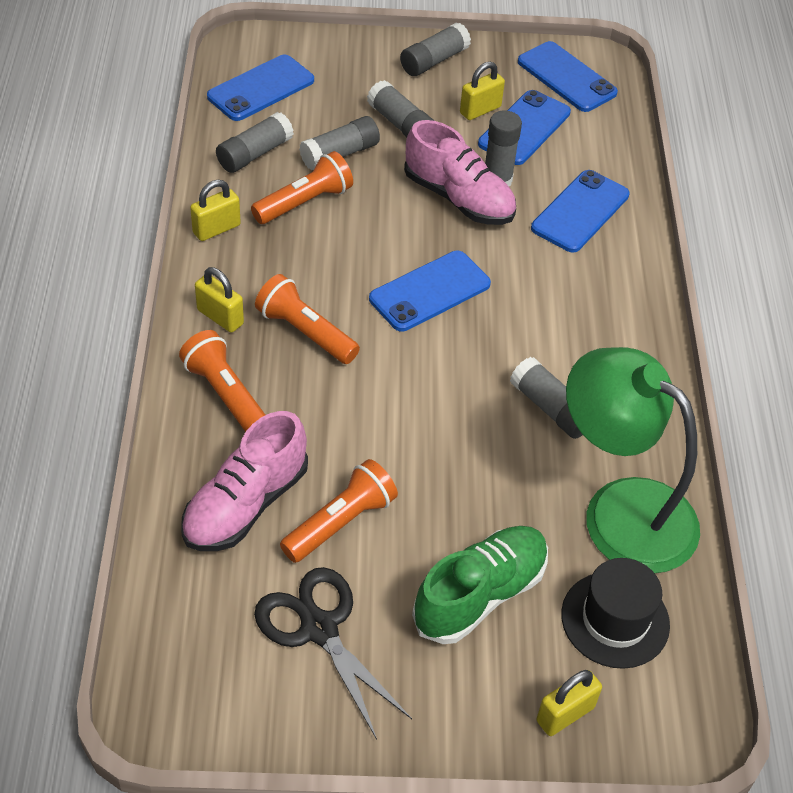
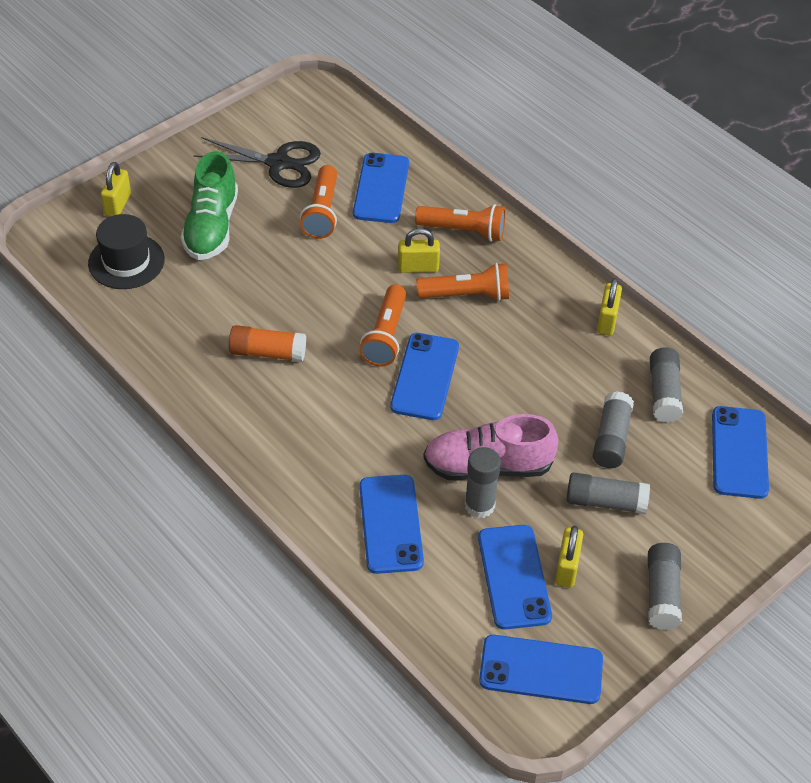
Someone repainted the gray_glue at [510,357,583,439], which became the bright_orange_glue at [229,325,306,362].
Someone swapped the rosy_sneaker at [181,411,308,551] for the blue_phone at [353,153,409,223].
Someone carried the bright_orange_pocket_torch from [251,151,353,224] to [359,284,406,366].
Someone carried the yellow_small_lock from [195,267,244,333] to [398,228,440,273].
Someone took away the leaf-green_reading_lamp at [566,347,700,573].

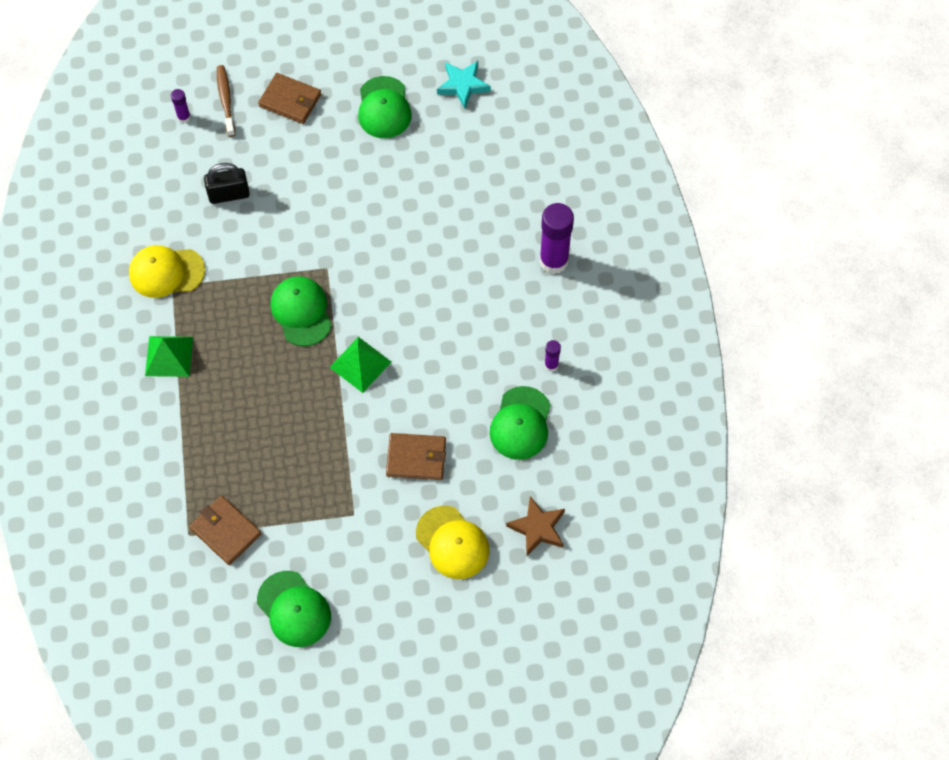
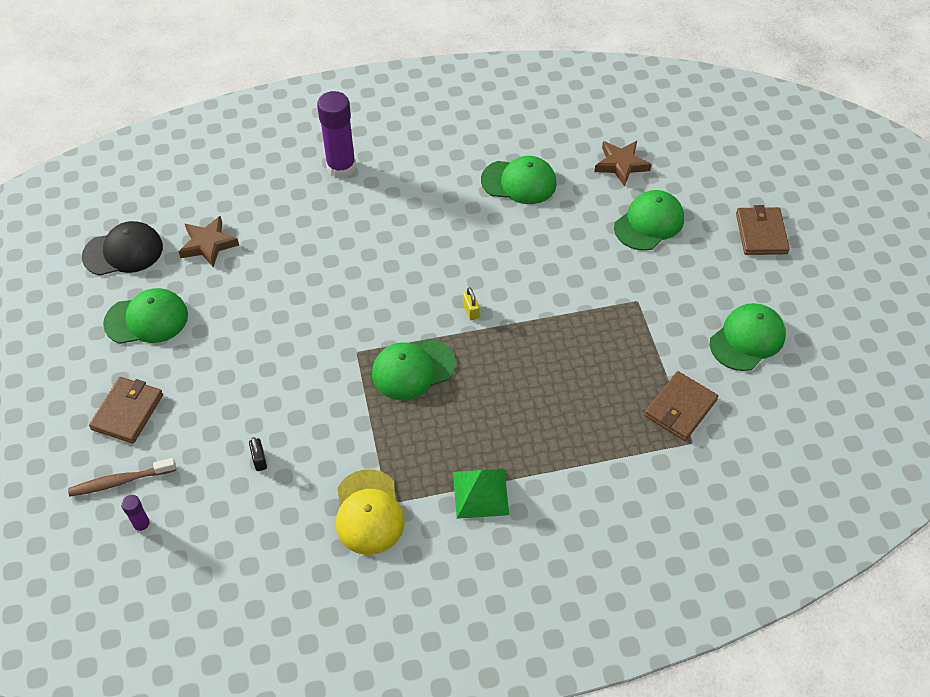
Someone swapped the aqua_star_shape at [437,61,491,108] for the jet-black_cap at [82,221,163,276].
Someone put down the dark_brown_star_shape at [178,216,239,268].
Someone scaled the jet-black_small_lock at [204,163,250,204] by 0.54.
Someone swapped the leaf-green_pyramid_shape at [329,337,391,393] for the yellow_small_lock at [463,287,480,320].
Someone repainted the yellow_cap at [416,506,489,579], which became the leaf-green_cap at [614,190,684,251].
Someone carried the dark_brown_billfold from [386,433,446,480] to [736,205,790,255].
Someone took away the royal_purple_glue at [544,340,561,372].

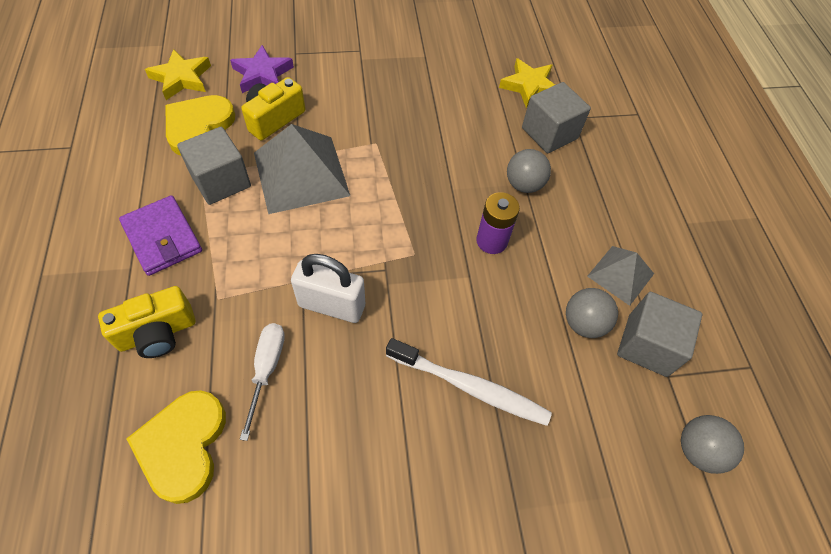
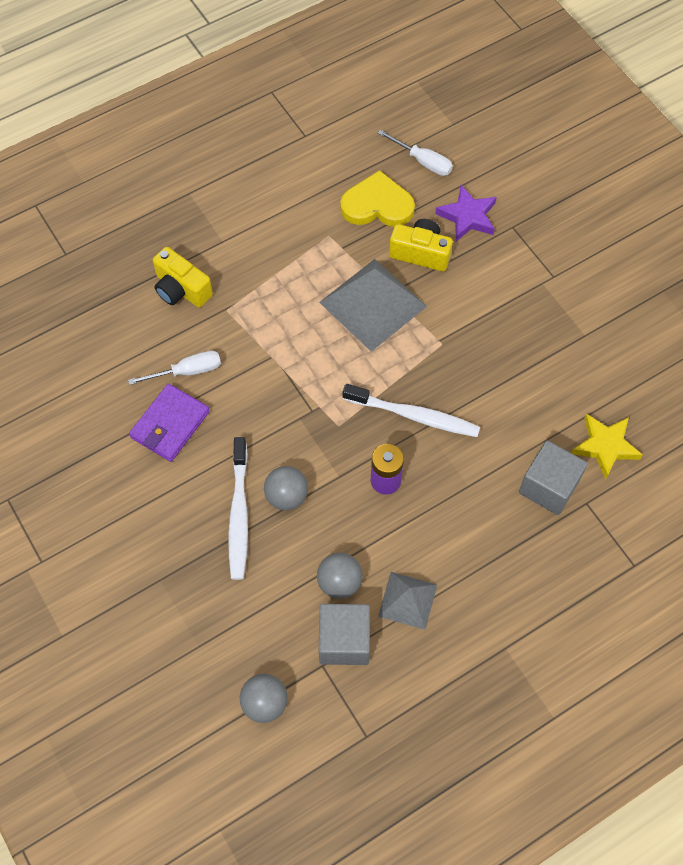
Someone carried the royal_purple_billfold from [119,195,202,276] to [129,384,210,462].
Someone carried the gray_ball from [507,149,551,193] to [264,466,308,510].
Someone put down the snow-white_toothbrush at [343,384,480,437].
Someone swapped the yellow_star_shape at [145,49,211,100] for the snow-white_flat_screwdriver at [378,130,453,176].
Someone took away the yellow_heart_shape at [126,390,226,504].
Someone took away the gray_block at [177,127,251,205].
Someone took away the snow-white_small_lock at [291,254,365,323].

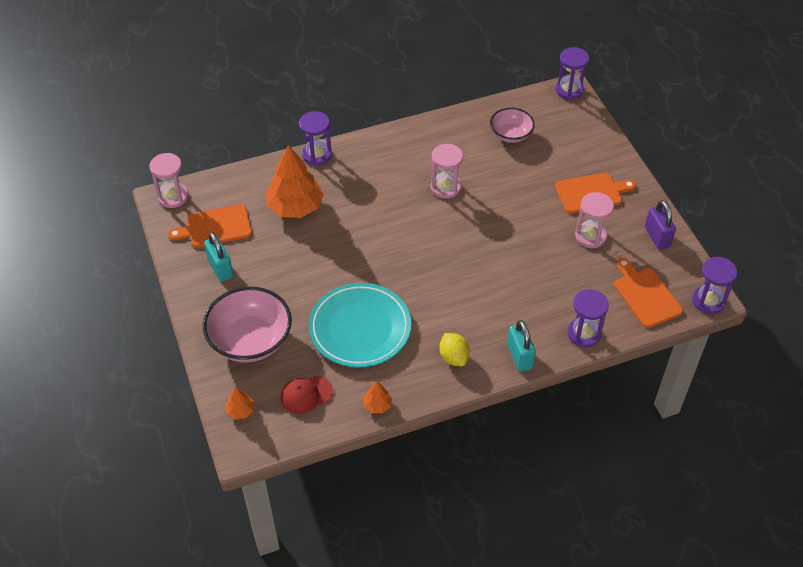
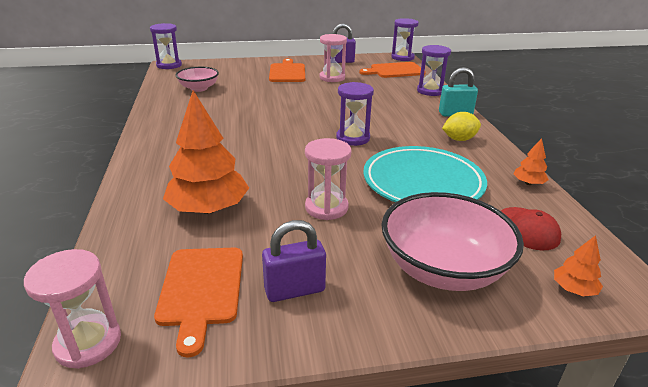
Someone repainted the aqua_small_lock at [204,232,233,282], which became the royal_purple_small_lock at [262,220,326,302].
Someone carried the rosy_hourglass from [431,144,463,199] to [305,138,351,220].
Someone carried the royal_purple_hourglass from [299,111,332,165] to [336,82,374,146].

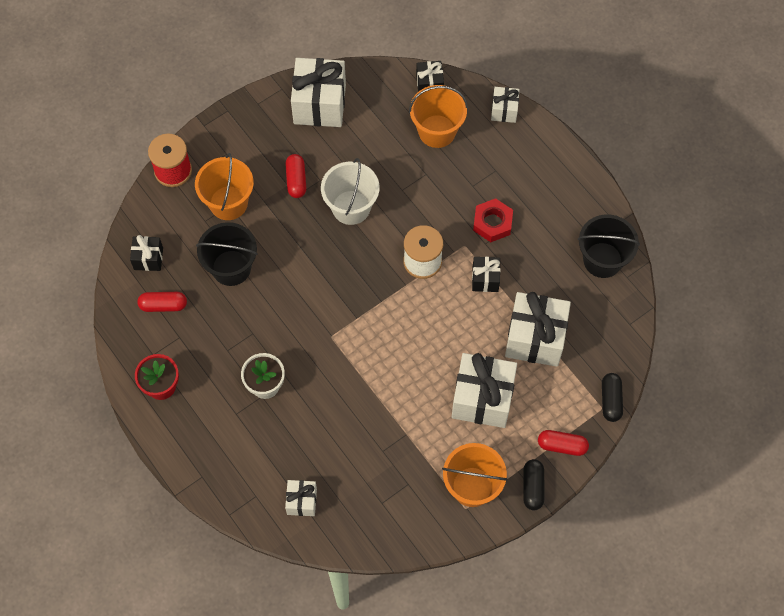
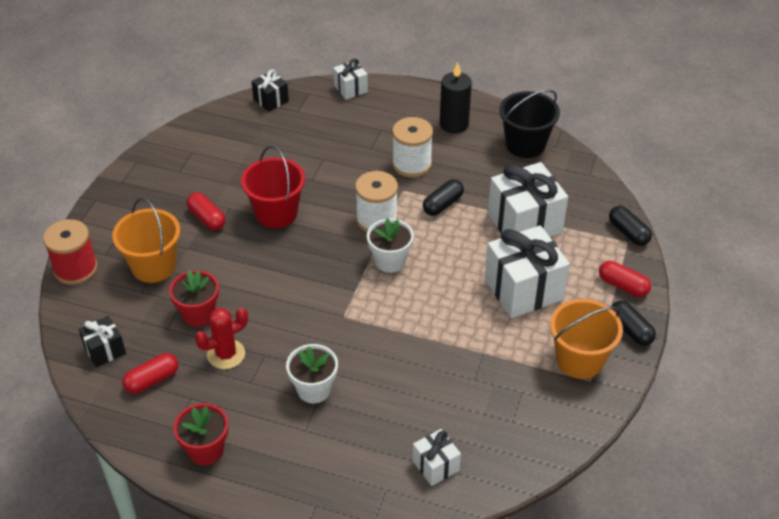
Someone swapped the jet-black_sand_bucket at [196,222,258,286] for the crimson_potted_plant at [169,270,219,327].
Someone put down the crimson_prickly_plant at [195,308,248,369].
Someone repainted the snow-white_sand_bucket at [321,158,379,225], which became the crimson_sand_bucket at [241,145,305,228].
Someone put down the snow-white_potted_plant at [367,218,414,273].
Someone swapped the crimson_hexagon_nut at [473,198,513,242] for the snow-white_spool at [392,117,433,177].
Someone swapped the jet-black_present at [472,257,501,292] for the jet-black_pill_shape at [423,179,464,216].
Someone put down the jet-black_pillar_candle at [440,62,472,134].
Someone rotated the crimson_pill_shape at [538,430,589,456] by 60 degrees clockwise.
Someone took away the snow-white_present at [291,58,346,127].
Someone took away the bright_orange_sand_bucket at [409,85,468,148].

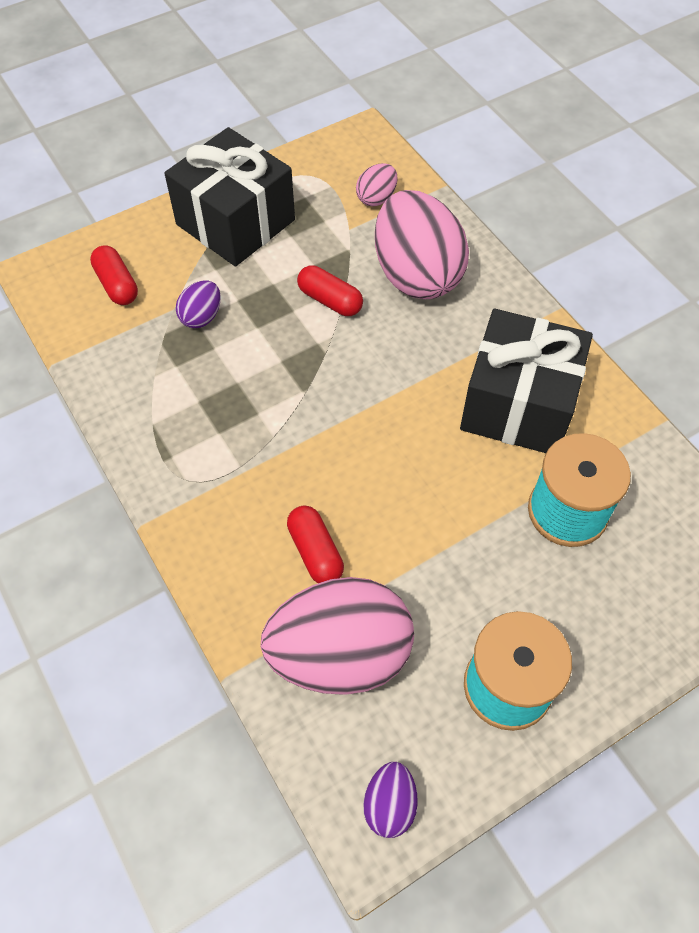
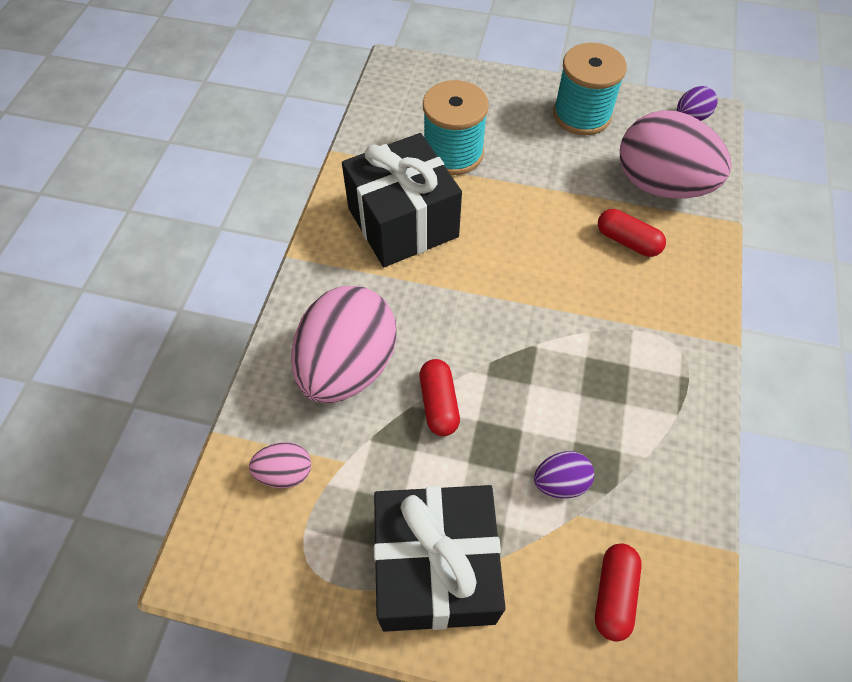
Someone rotated the crimson_pill_shape at [287,506,344,583] by 75 degrees counterclockwise.

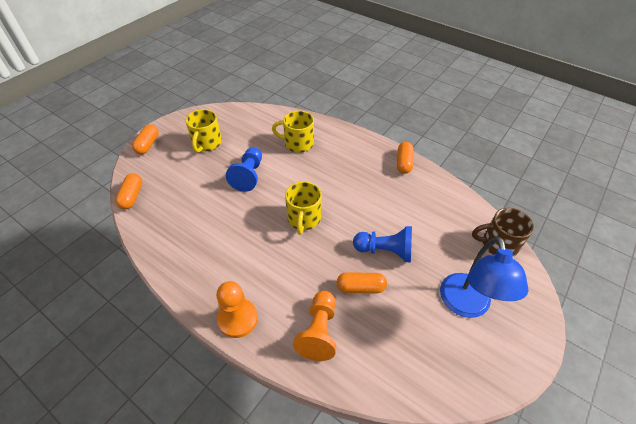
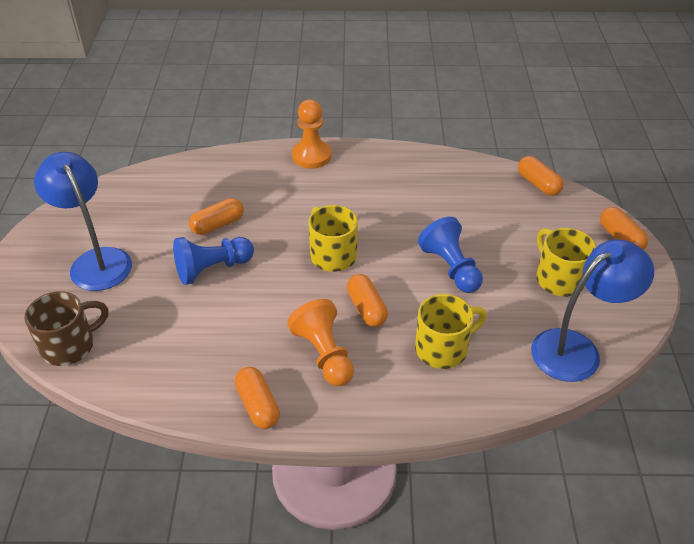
Someone carried the bright_orange_game_pawn from [293,291,336,361] to [287,299,354,386].
Someone put down the bright_orange_pill_shape at [347,274,388,327].
Someone put down the blue_reading_lamp at [531,239,654,382].

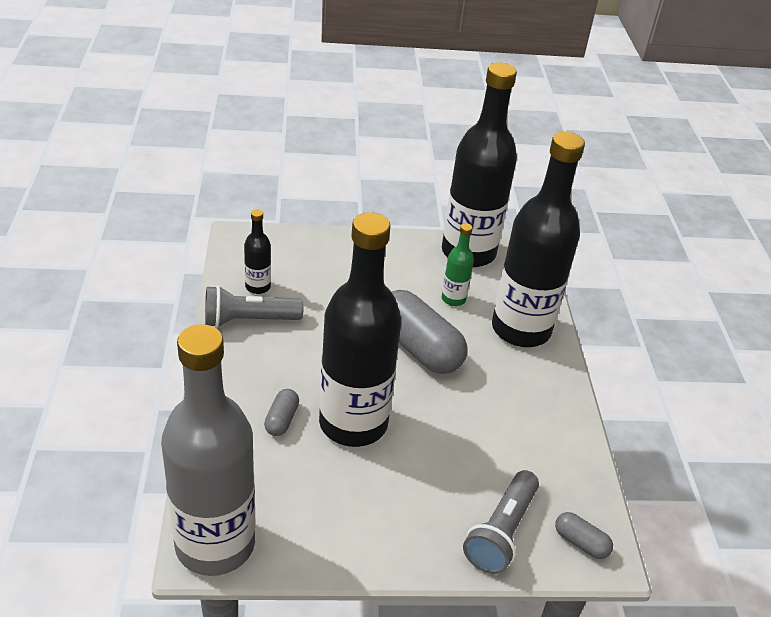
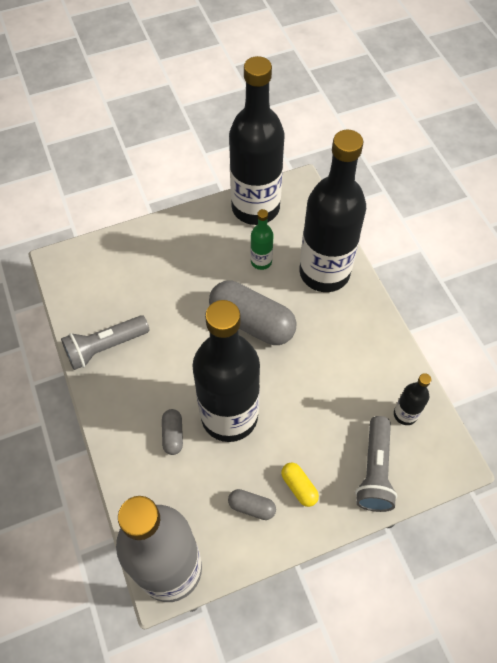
Someone carried the gray_pill_shape from [555,512,613,559] to [228,489,276,520].
Someone put down the yellow_pill_shape at [281,463,319,507].
Someone carried the jet-black_flask from [244,209,271,294] to [394,373,431,425].

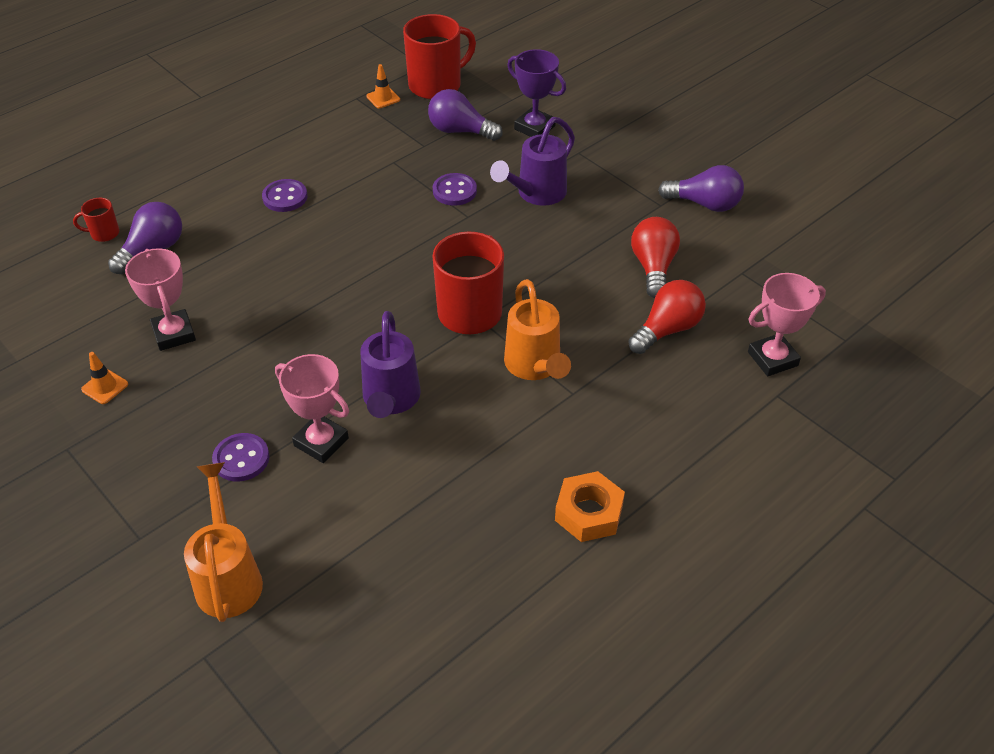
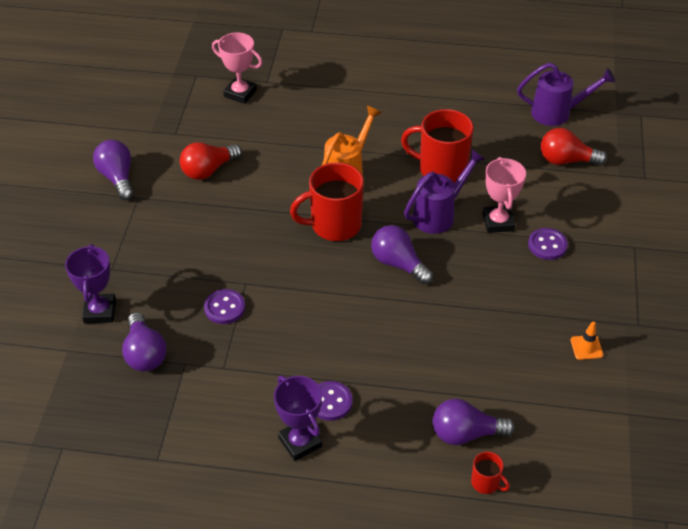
Someone put down the royal_purple_prize_cup at [274,376,322,461].
Someone put down the royal_purple_light_bulb at [371,225,433,285].
Someone carried the crimson_mug from [403,14,476,99] to [401,109,474,183].
Someone carried the royal_purple_watering_pot from [490,117,575,206] to [517,63,615,126].
Someone carried the crimson_light_bulb from [628,280,706,354] to [541,128,607,166].
Someone took away the rosy_prize_cup at [125,248,196,351].
Someone took away the bright_orange_watering_pot at [184,462,263,622].
Someone took away the bright_orange_road_cone at [366,64,400,108].
Someone took away the bright_orange_hexagon_nut at [555,471,625,542].

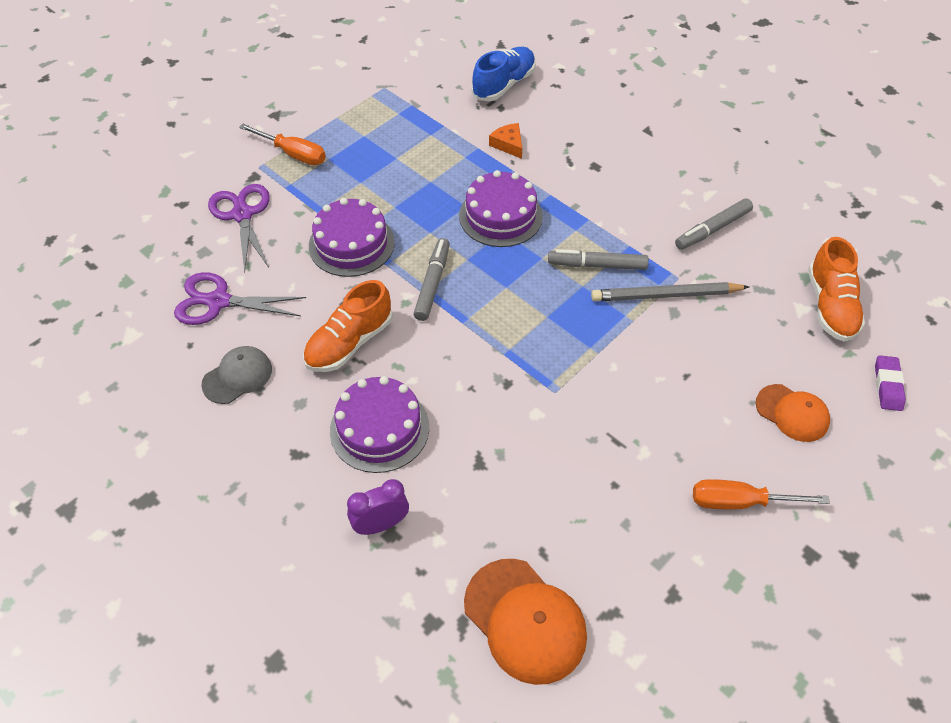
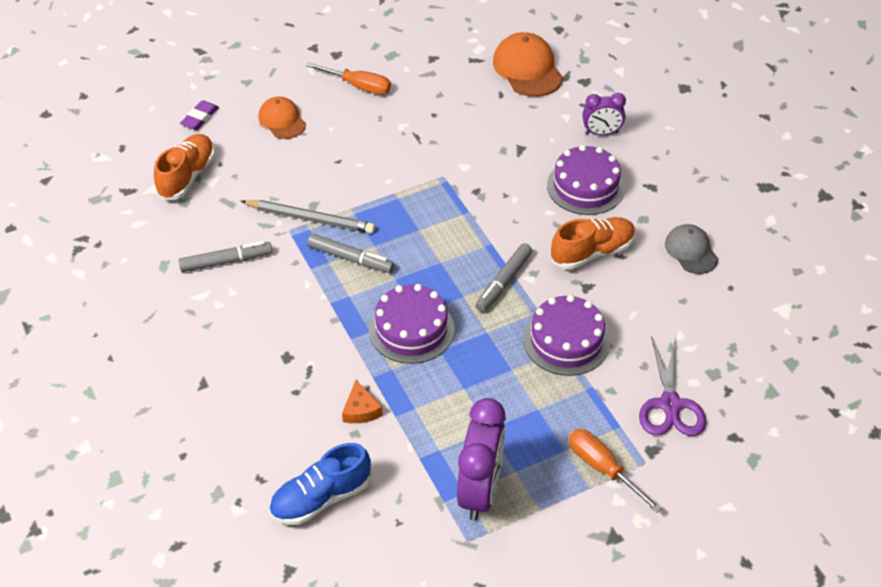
Someone put down the royal_purple_clock at [457,398,506,521].
Someone rotated the gray_cap at [201,346,272,404] by 90 degrees clockwise.
Someone took away the royal_purple_shears at [174,272,306,325].

